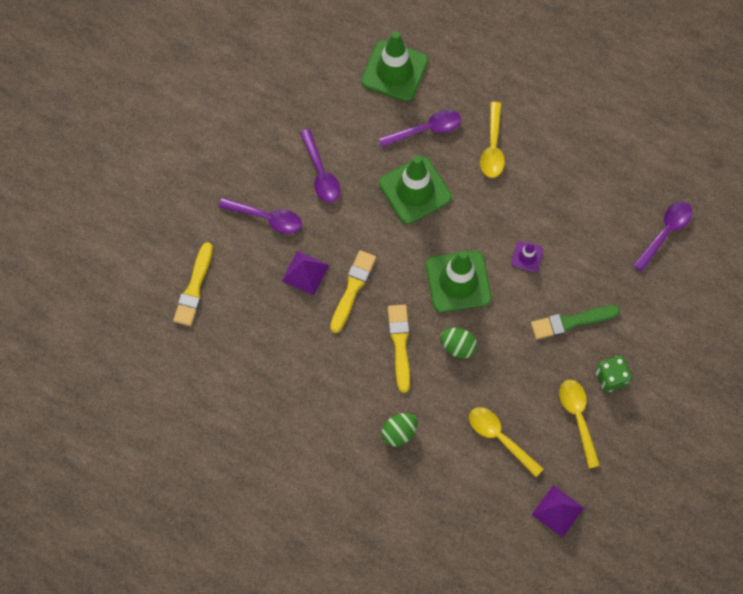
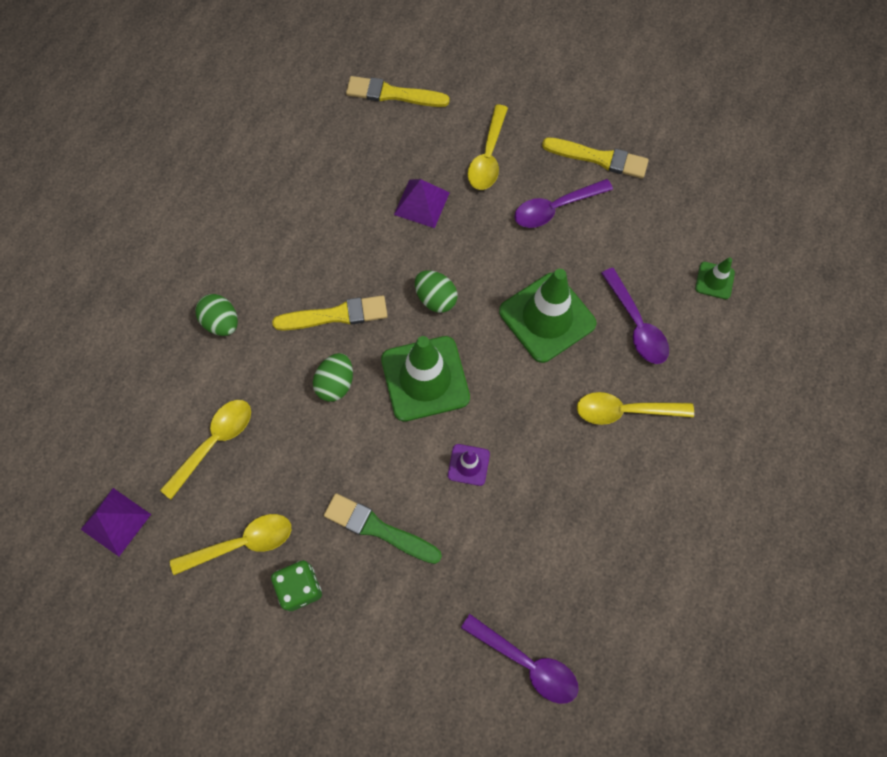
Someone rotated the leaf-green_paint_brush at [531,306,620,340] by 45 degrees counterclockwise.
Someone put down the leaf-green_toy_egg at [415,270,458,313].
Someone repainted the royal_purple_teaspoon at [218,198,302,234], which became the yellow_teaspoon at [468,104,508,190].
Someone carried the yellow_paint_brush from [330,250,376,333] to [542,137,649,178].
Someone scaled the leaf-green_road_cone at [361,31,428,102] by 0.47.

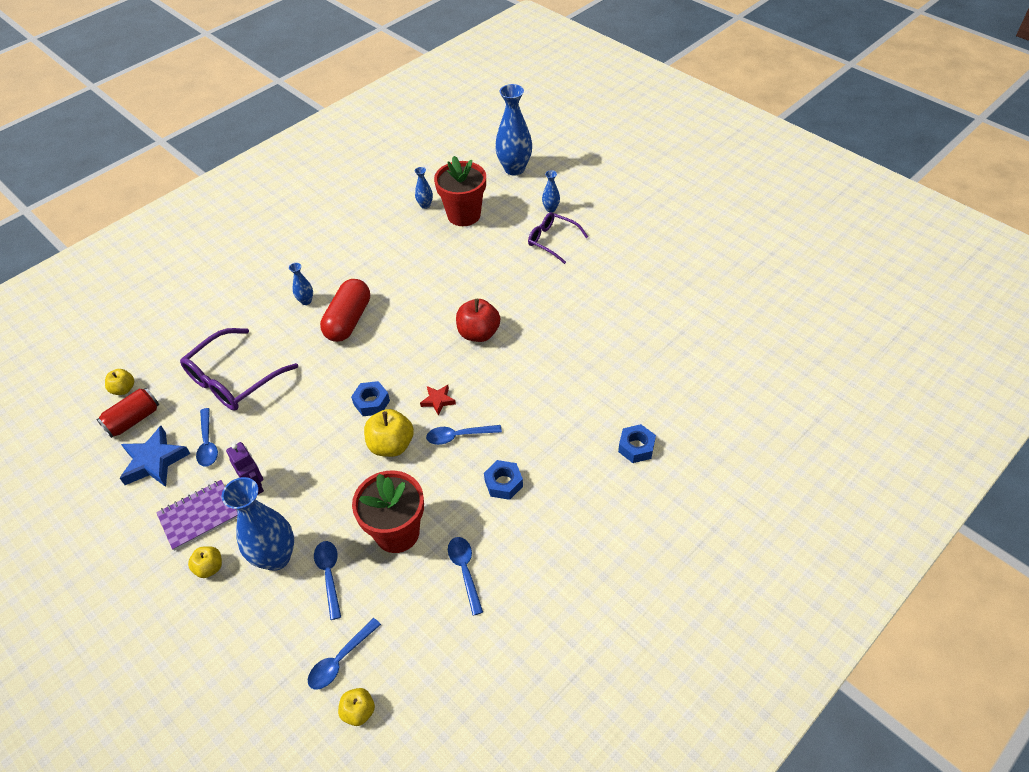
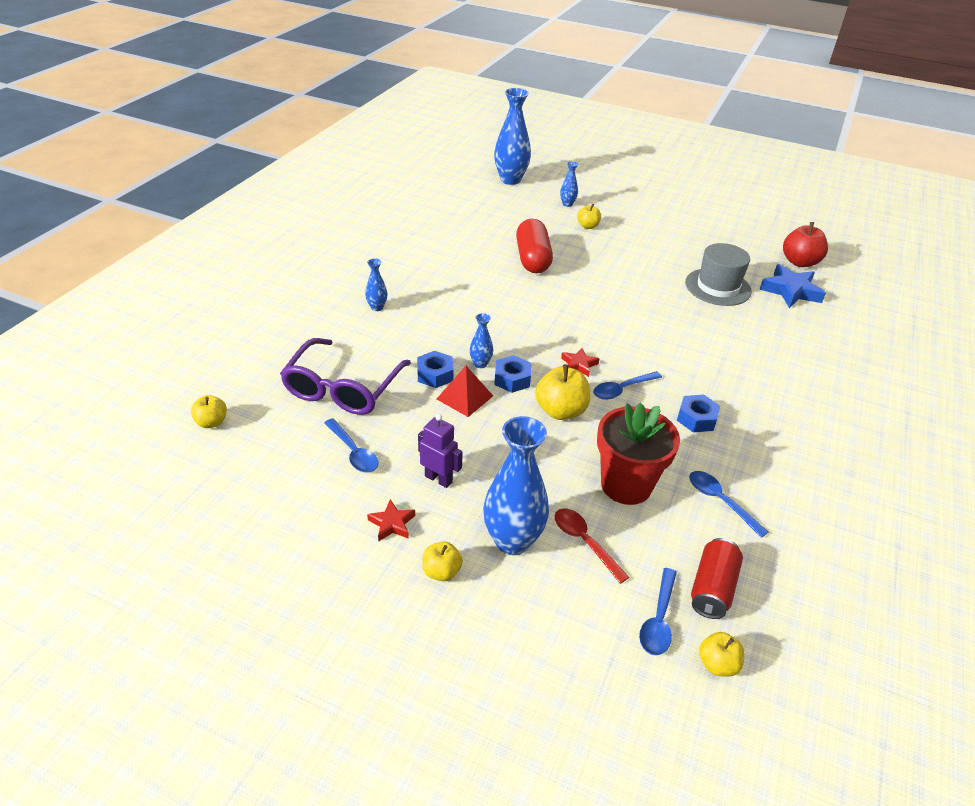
Someone swapped the royal_purple_notepad at [156,480,237,551] for the crimson_star_shape at [367,499,415,542].
Someone carried the blue_hexagon_nut from [618,424,656,463] to [417,351,454,388].
Someone put down the crimson_pyramid_shape at [437,366,493,417].
Someone carried the blue_flower_vase from [415,167,433,209] to [470,313,493,368].
Someone carried the crimson_pill_shape from [320,279,370,342] to [516,219,553,273].
Someone repainted the blue_teaspoon at [314,541,341,620], which became the crimson_teaspoon at [555,508,629,584].
Someone swapped the royal_purple_glasses at [528,212,588,264] for the yellow_apple_fruit at [577,204,601,229].
Someone put down the gray_hat at [685,243,752,306].
Someone carried the crimson_soda_can from [96,388,159,438] to [691,538,743,619].
Someone carried the blue_star_shape from [120,426,190,487] to [759,264,826,308].
Someone carried the crimson_apple_fruit from [456,299,500,342] to [783,222,828,267].
Someone took away the crimson_potted_plant at [434,156,486,226].

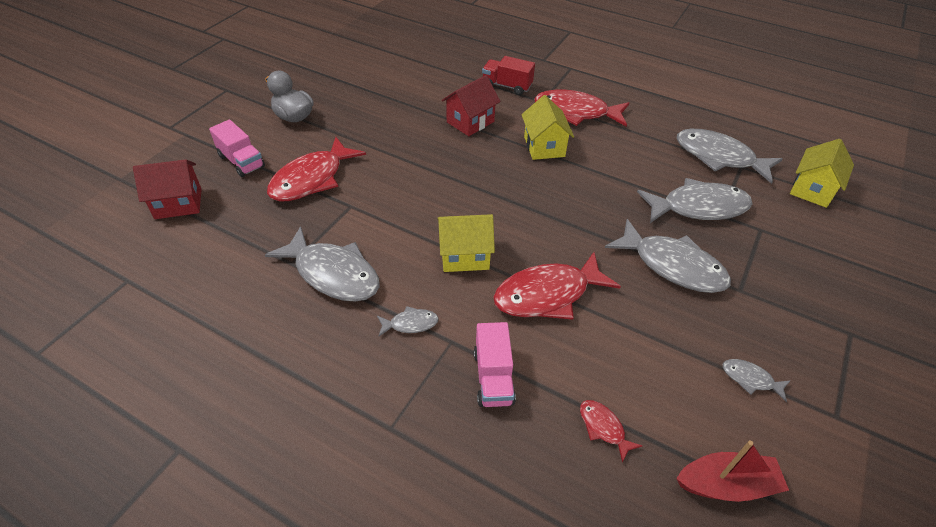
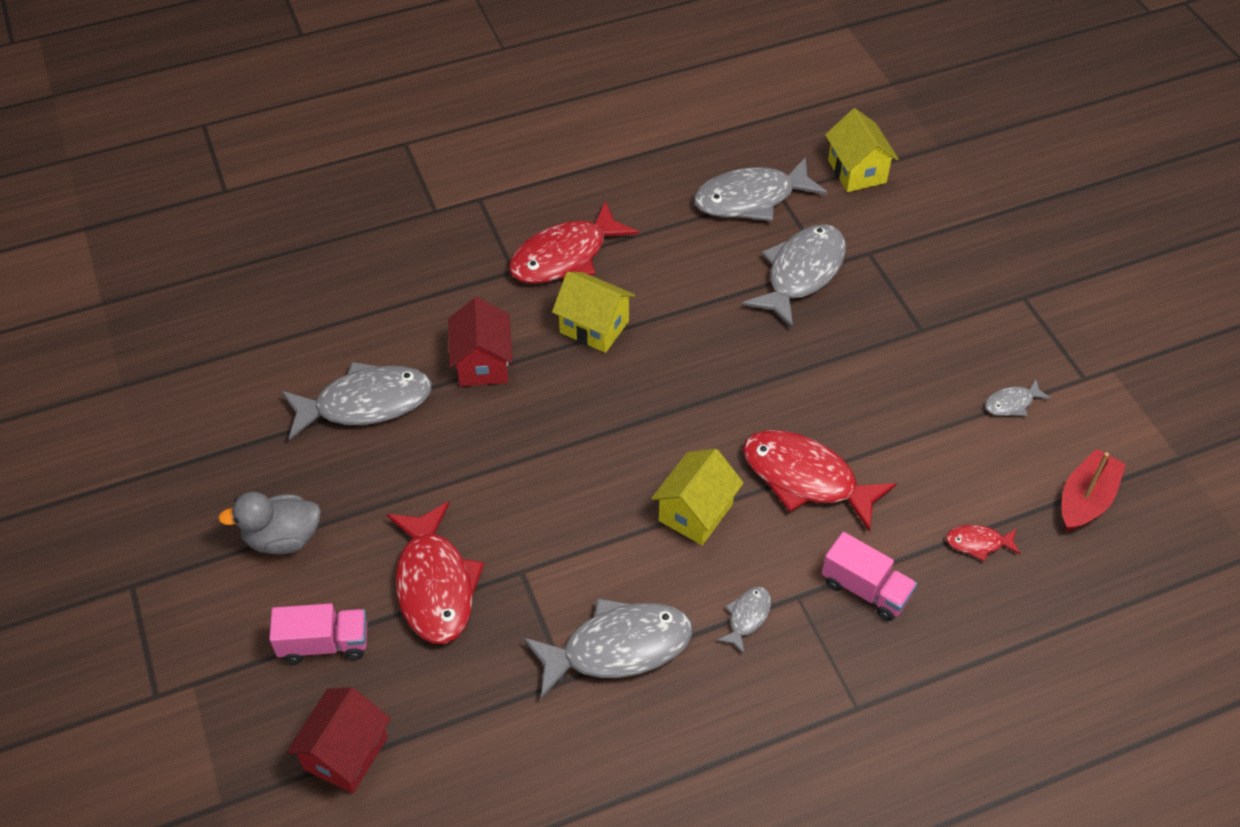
Someone carried the gray_fish from [605,219,731,293] to [281,362,432,441].
Someone rotated the crimson_fish at [493,252,621,320] by 105 degrees clockwise.
Someone took away the crimson_lorry at [482,56,535,95].

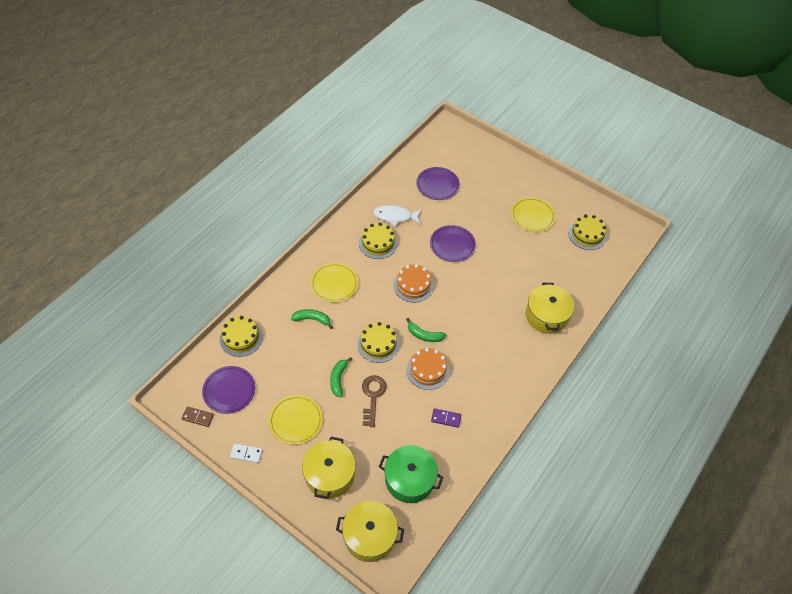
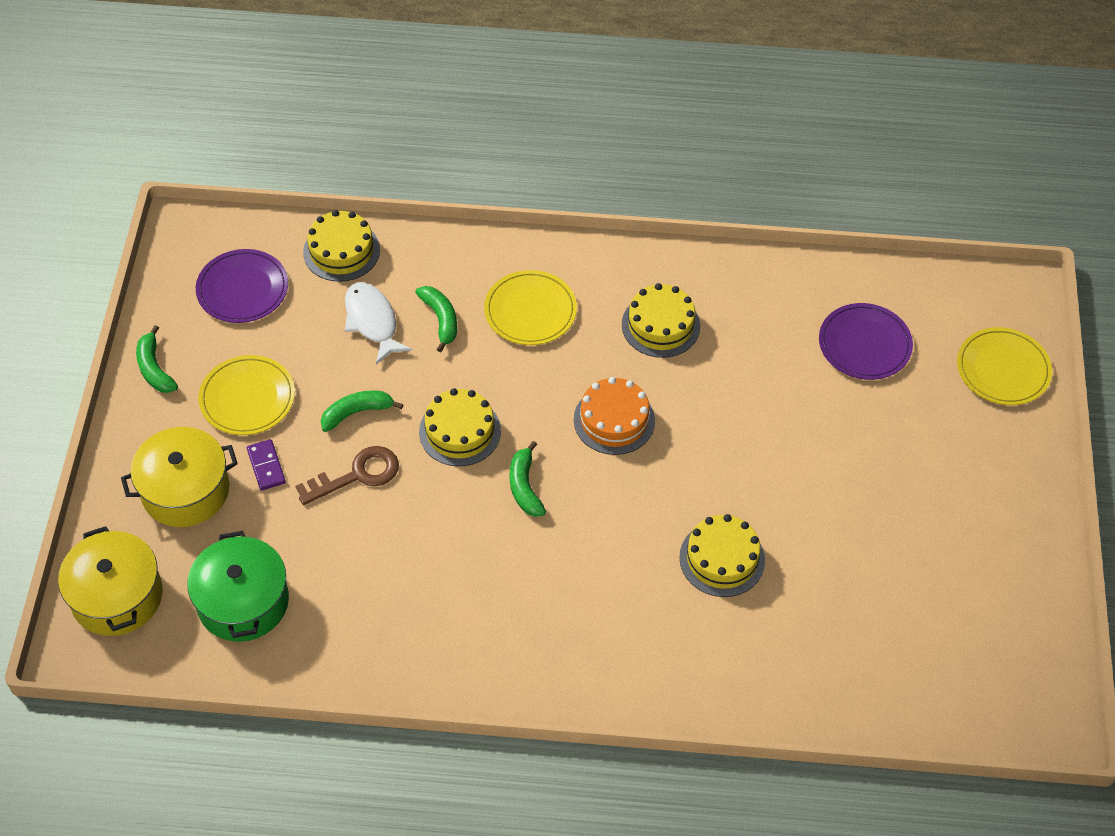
Someone swapped the snow-white_domino_tile at [230,444,263,463] for the leaf-green_toy_banana at [136,325,178,393].
Someone carried the royal_purple_domino_tile from [431,408,461,428] to [247,439,286,491].
Someone carried the snow-white_fish from [373,205,422,227] to [345,282,412,364].
Someone carried the yellow_cake from [568,214,607,250] to [679,514,765,597].
Someone carried the yellow_plate from [511,197,555,232] to [957,327,1052,405].
Someone took away the dark_brown_domino_tile at [182,406,214,427].
Someone took away the bright_orange_cake at [406,348,450,390].
Someone took away the royal_purple_plate at [430,225,476,262].
Someone took away the yellow_stockpot at [526,283,574,334].

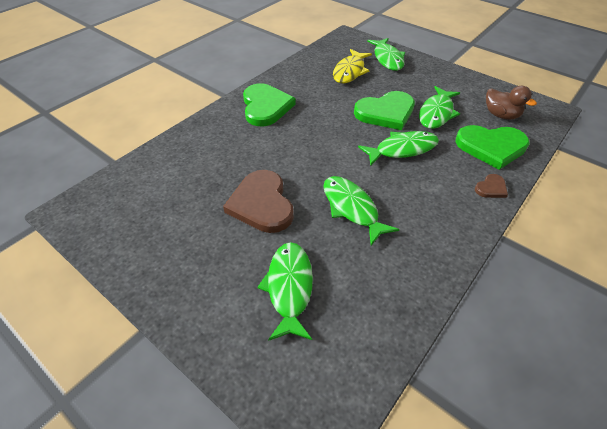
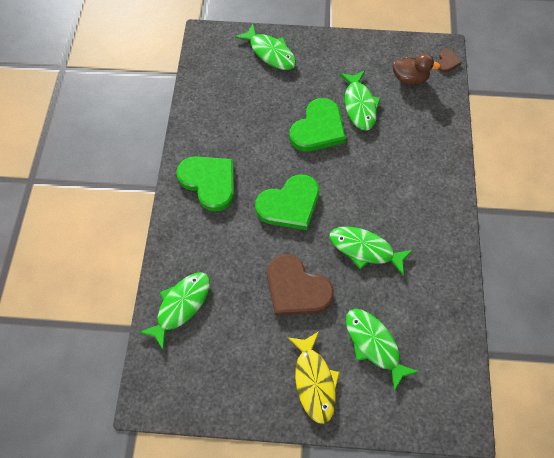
Someone carried the leaf-green_fish from [358,131,439,166] to [139,272,210,350].
Someone carried the leaf-green_heart_shape from [456,125,530,170] to [255,174,319,230].
Someone carried the yellow_fish from [333,49,372,83] to [288,331,340,424].
Someone carried the dark_brown_heart_shape from [475,174,508,198] to [438,49,462,73].

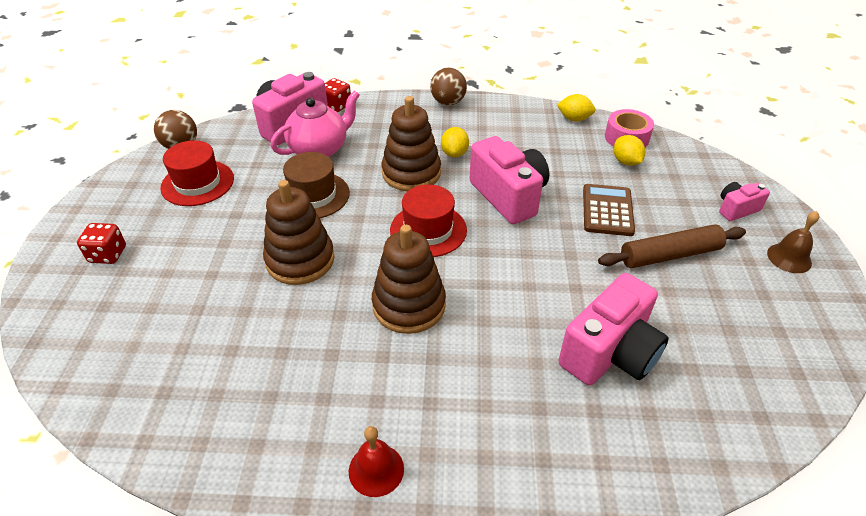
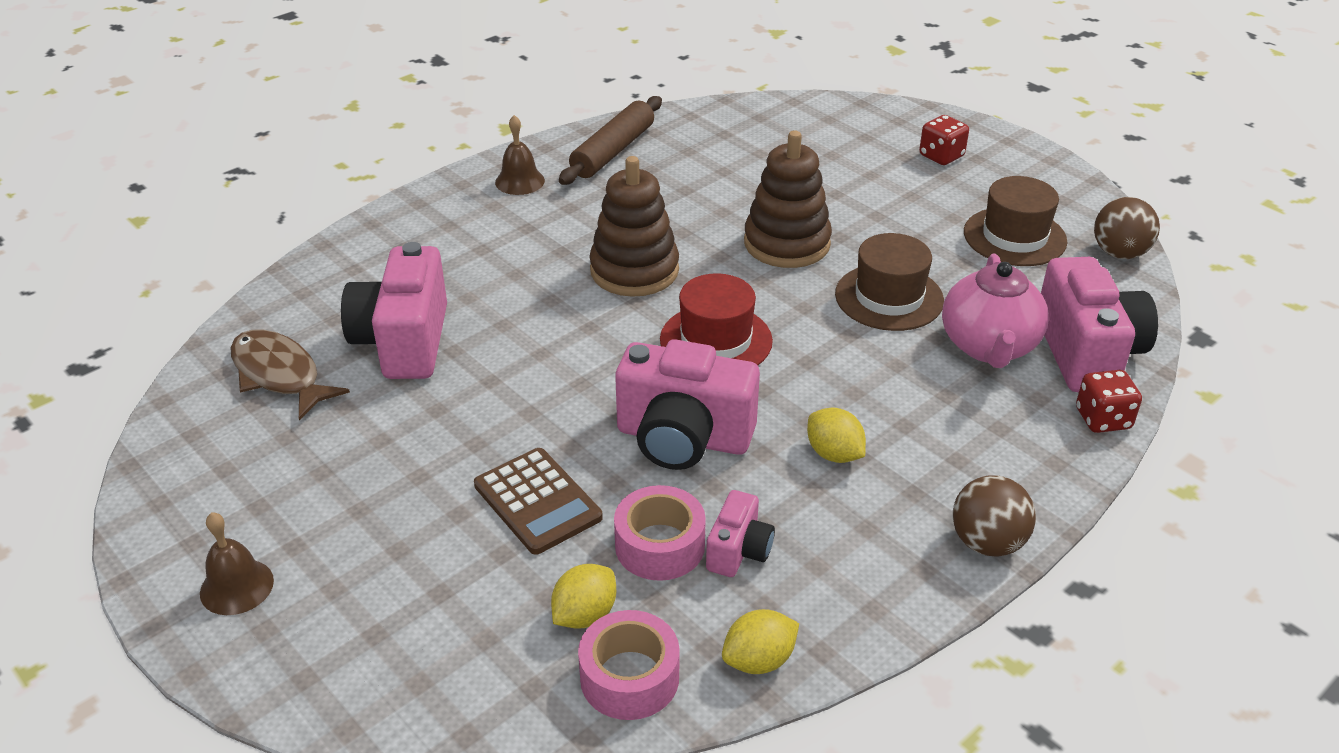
Someone put down the dark_brown_fish at [230,329,350,421].
Someone repainted the crimson_bell at [349,426,404,497], which became the dark_brown_bell at [495,115,545,195].
Someone rotated the yellow_lemon at [614,135,645,166] by 75 degrees counterclockwise.
Someone carried the dark_brown_dough_roller from [598,224,746,268] to [559,96,662,185].
Someone put down the rosy_tape at [614,485,706,581].
Someone carried the rosy_camera from [719,182,770,221] to [706,490,775,577].
Someone repainted the crimson_hat at [160,140,234,206], which became the dark_brown_hat at [964,176,1068,266].
Someone took away the dark_brown_ring_stacker at [381,96,441,191].

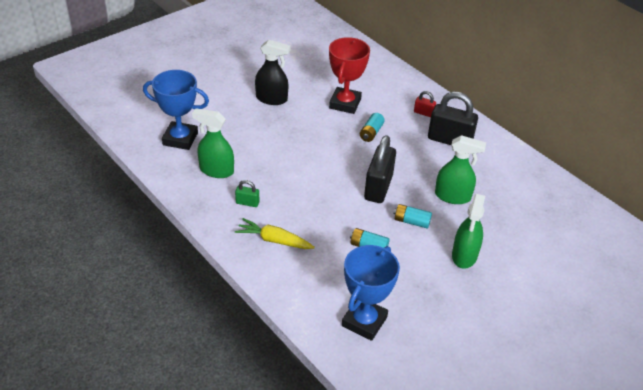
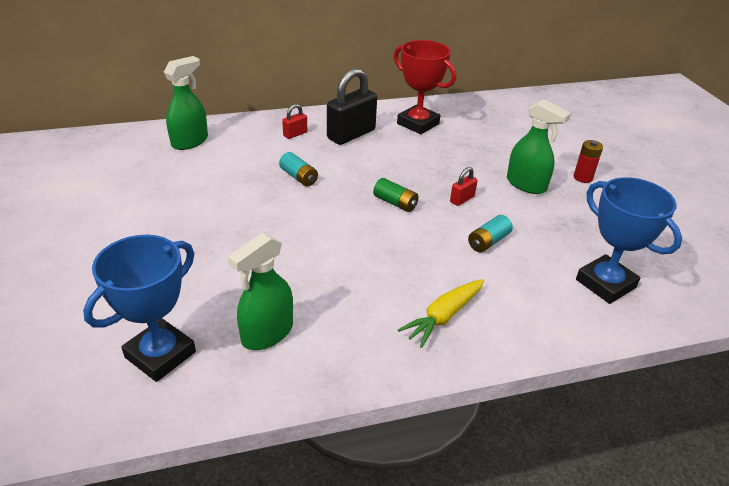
Someone carried the leaf-green_spray_bottle from [435,135,486,204] to [164,56,208,150].
Someone swapped the jet-black_small_lock at [364,135,396,203] for the leaf-green_AA_battery at [373,178,419,212].
Someone carried the crimson_prize_cup from [329,37,370,114] to [394,40,456,134].
Someone swapped the aqua_AA_battery at [394,204,432,228] for the crimson_small_lock at [450,167,478,206].
Someone put down the crimson_AA_battery at [574,140,603,183].
Someone took away the leaf-green_small_lock at [235,180,259,207].
Someone took away the jet-black_spray_bottle at [255,40,290,105].

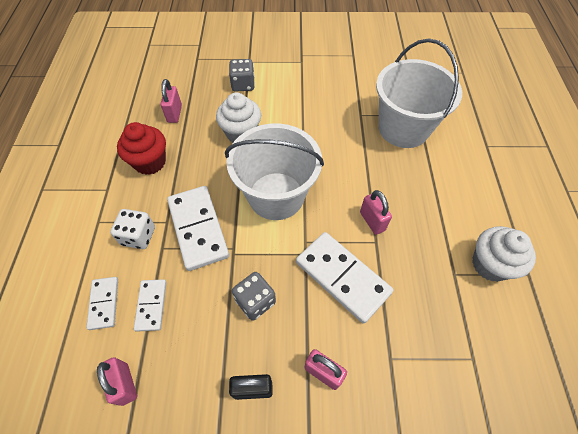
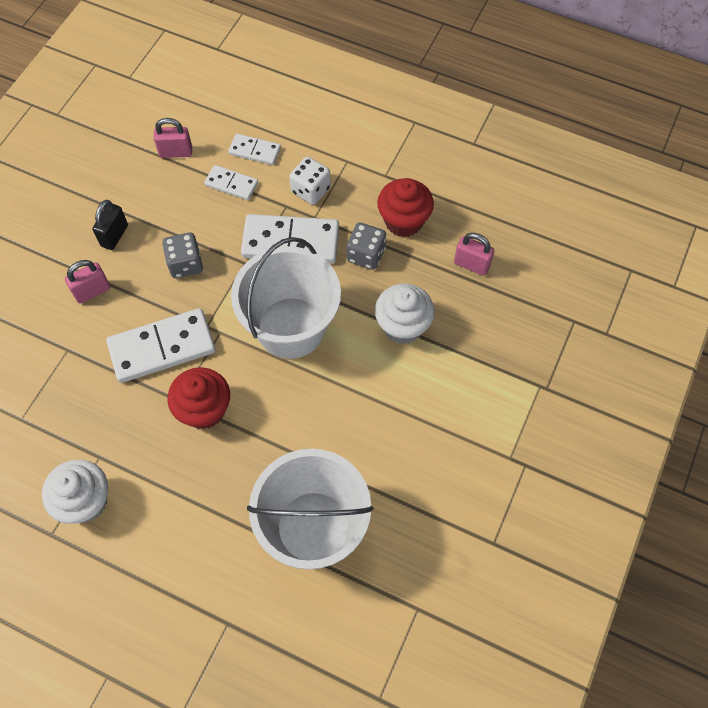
Someone swapped the rosy_small_lock at [360,190,392,235] for the crimson_cupcake at [167,367,230,429].
Someone carried the gray_die from [229,59,255,92] to [347,222,386,270].

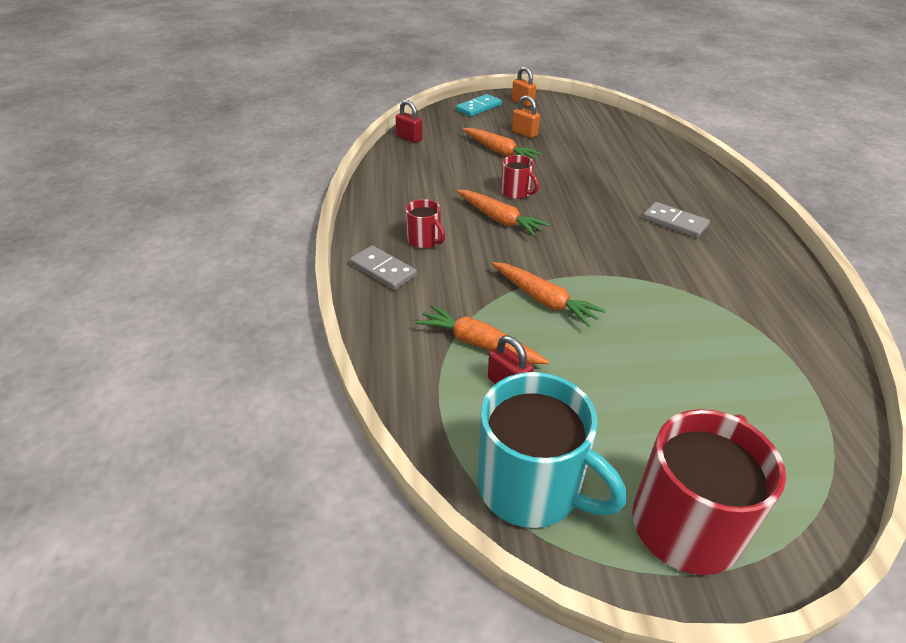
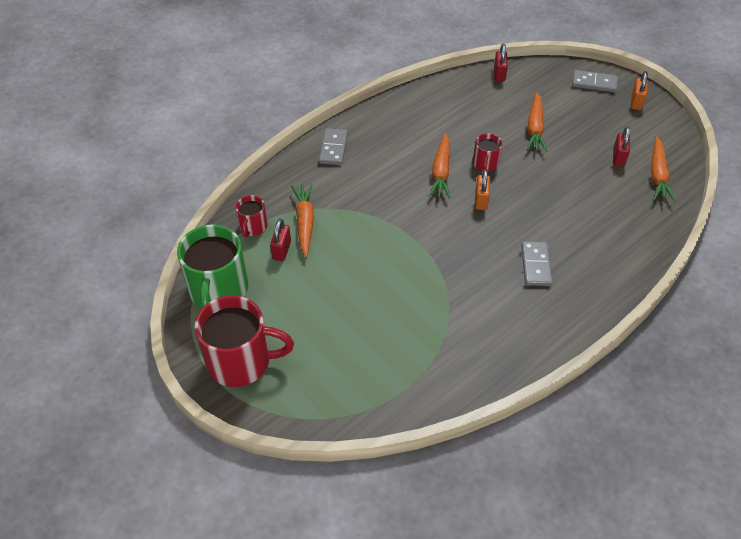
Someone repainted the aqua_mug at [478,372,627,528], which became the leaf-green_mug at [177,224,248,309].
Someone carried the crimson_mug from [405,199,445,248] to [236,195,267,238].
Someone carried the bright_orange_small_lock from [512,95,540,138] to [475,169,490,210].
Someone repainted the aqua_domino_tile at [456,94,502,117], which became the gray_domino_tile at [572,70,618,92].
Someone put down the crimson_small_lock at [613,126,630,167].
Someone carried the bright_orange_root_vegetable from [492,262,606,327] to [651,136,676,202].

